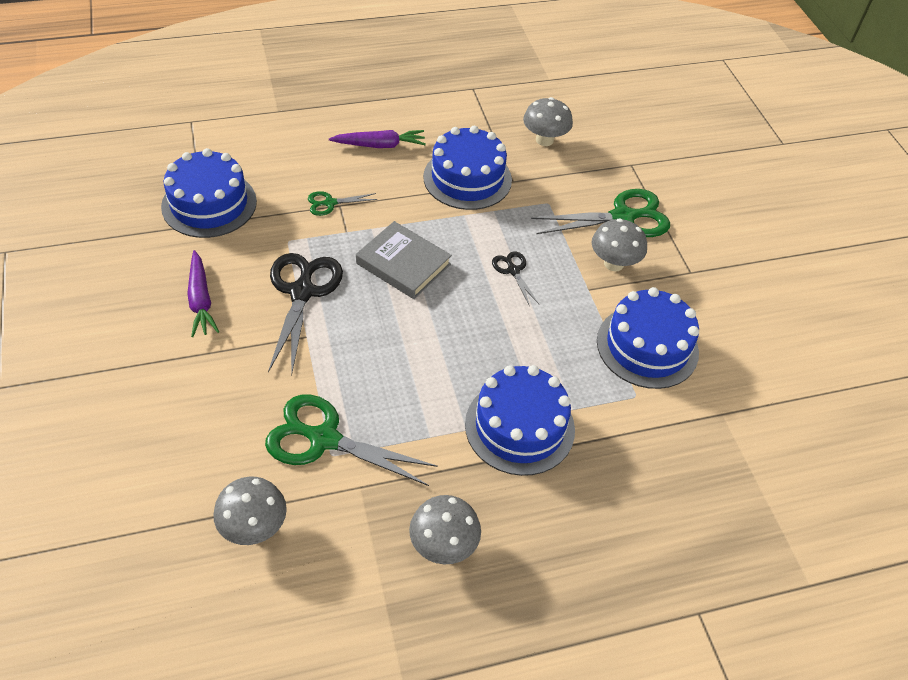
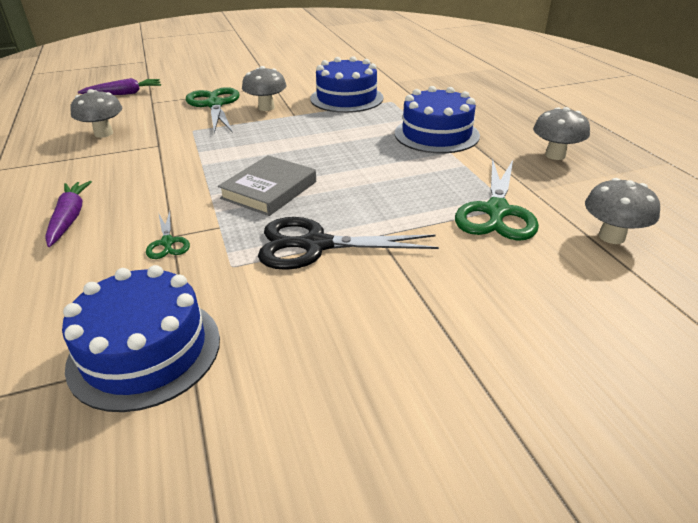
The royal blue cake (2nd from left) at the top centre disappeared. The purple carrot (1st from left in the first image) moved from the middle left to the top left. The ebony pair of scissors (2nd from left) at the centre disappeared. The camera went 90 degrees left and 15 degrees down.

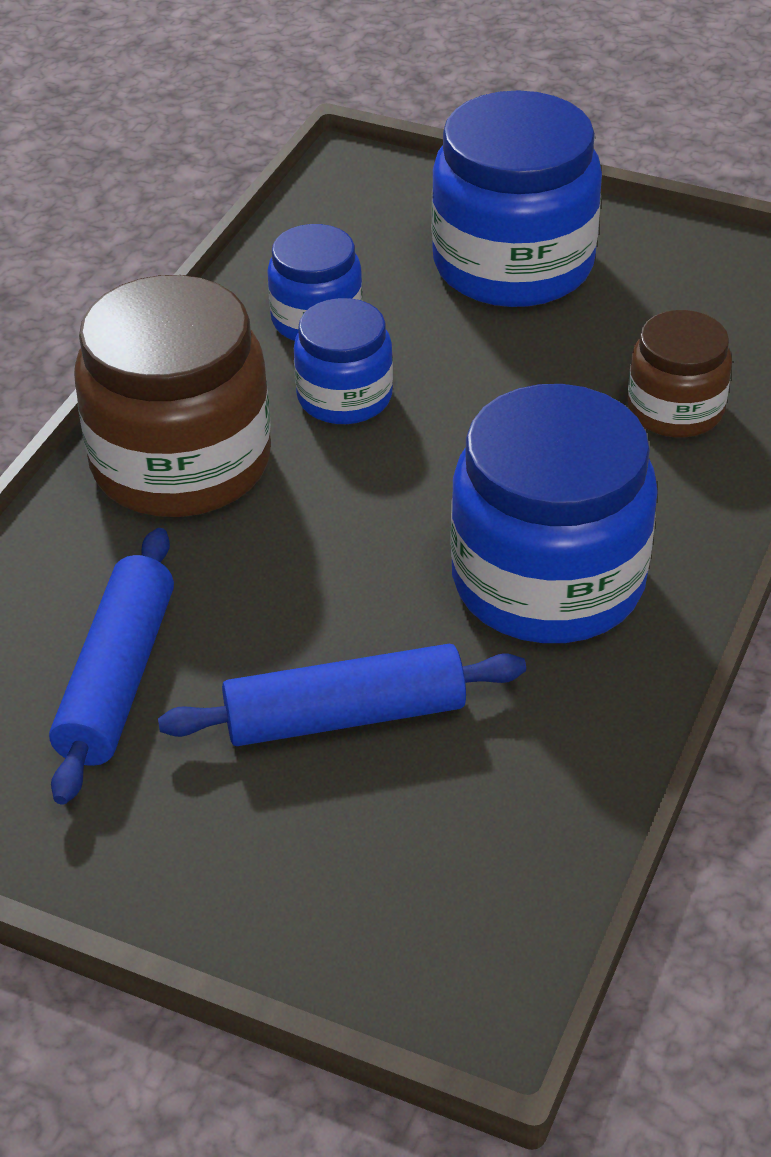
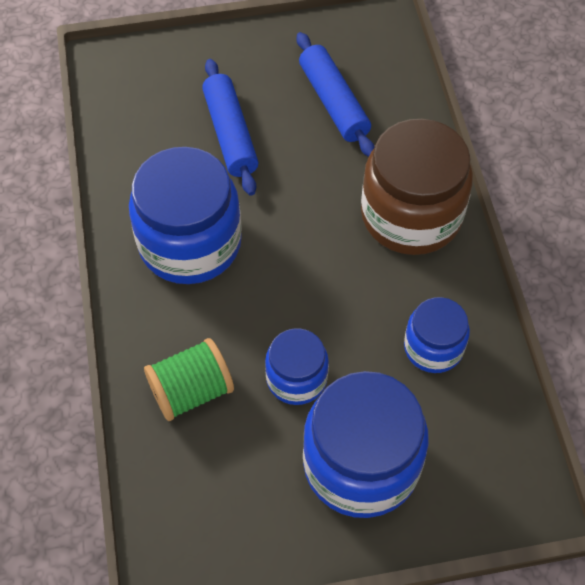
The royal blue preserve jar (2nd from left) moved from the top centre to the centre. The dark brown preserve jar (2nd from left) at the top right was replaced by the green spool at the middle left. The royal blue pastry roller (2nd from left in the first image) at the centre turned 60 degrees counterclockwise. The camera went 145 degrees right and 15 degrees up.

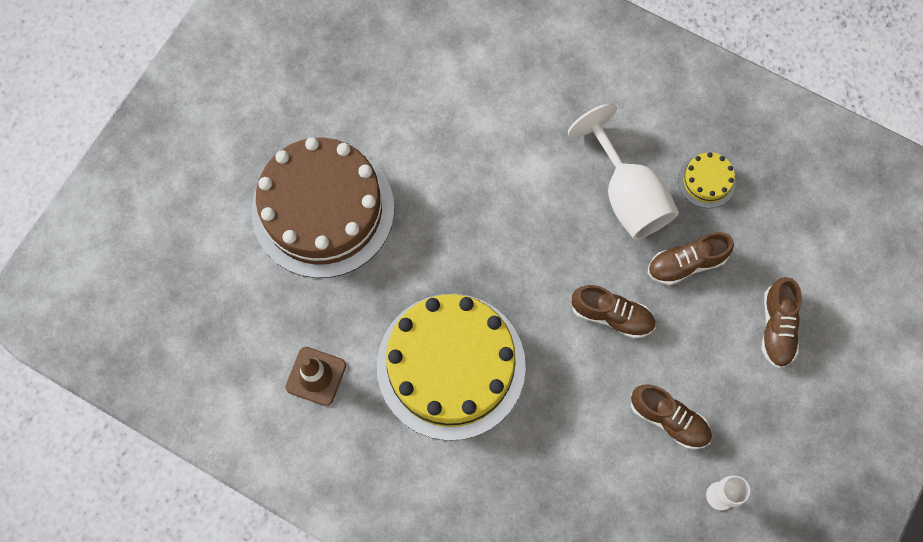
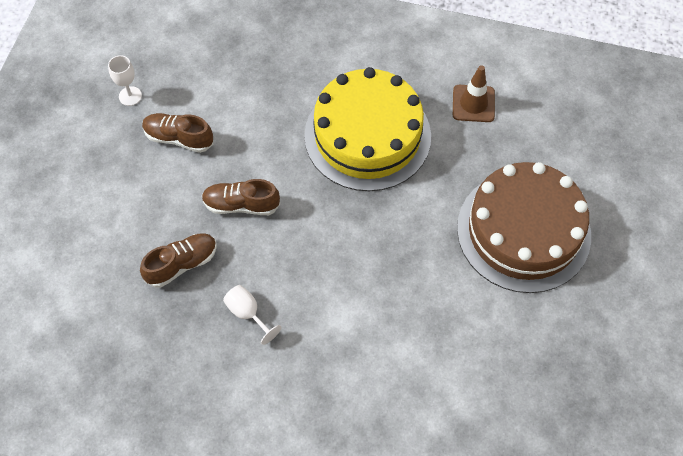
The white chalice (1st from left in the first image) at the top right changed to 0.48 times the size. The bright yellow cake (2nd from left) at the top right disappeared. The dark brown shoe (4th from left) at the middle right disappeared. The camera went 165 degrees right and 10 degrees down.

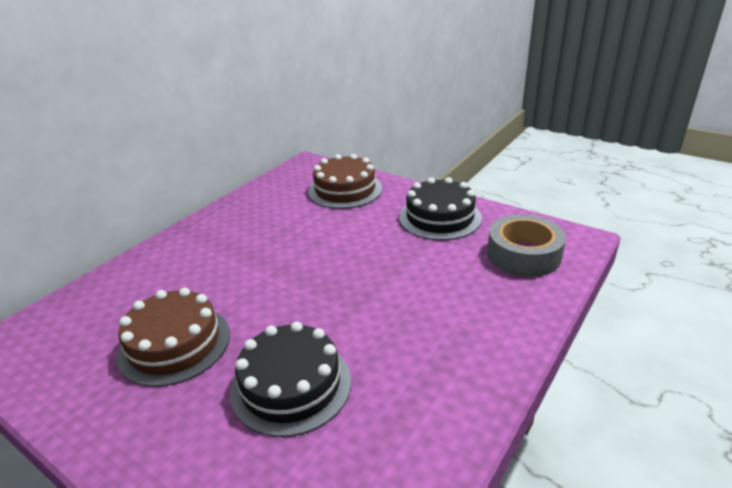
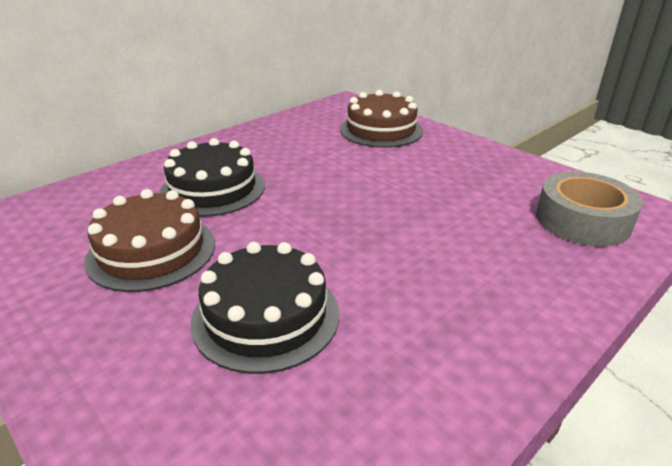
The ebony cake (2nd from left in the first image) moved from the centre to the middle left. The camera went 10 degrees right and 0 degrees up.

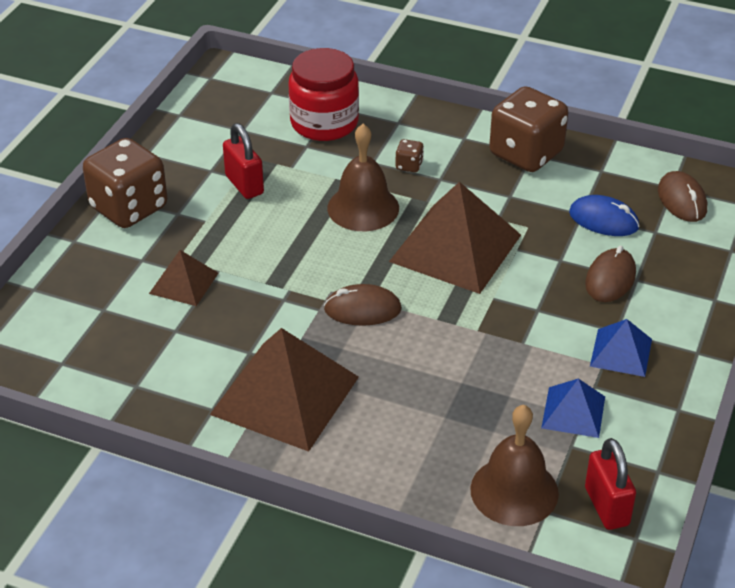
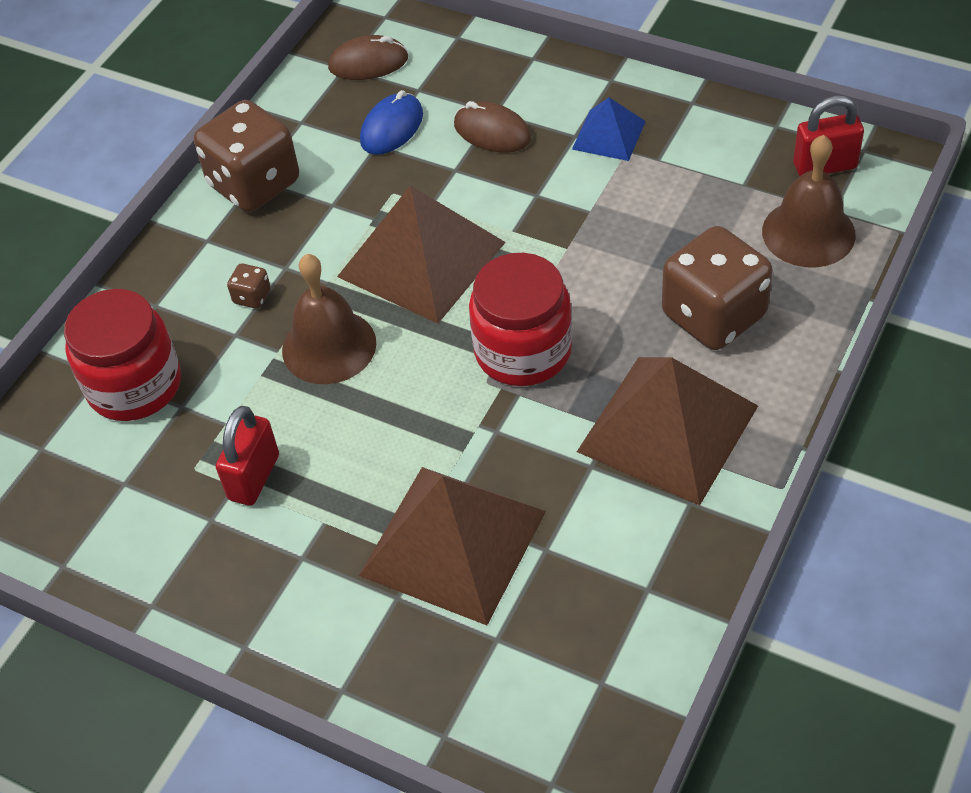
The red small lock (1st from left) at the top left turned 45 degrees counterclockwise. The dark brown dice (1st from left in the first image) moved from the top left to the middle right. The dark brown pyramid (1st from left in the first image) at the middle left changed to 1.96 times the size. The dark brown mouse (1st from left) at the centre was replaced by the red preserve jar (2nd from left) at the centre. The royal blue pyramid (1st from left) at the bottom right disappeared. The camera went 80 degrees left and 10 degrees up.

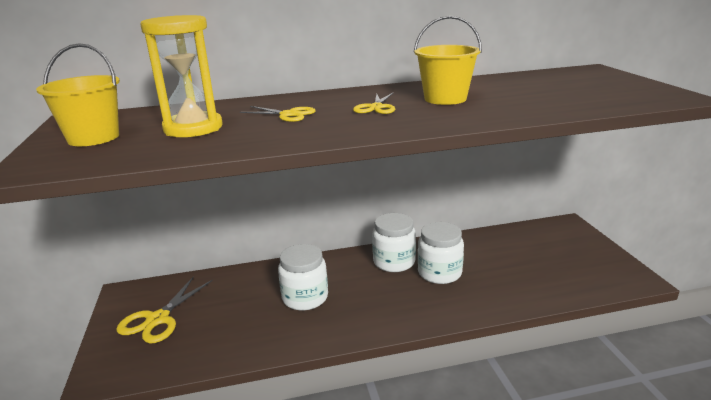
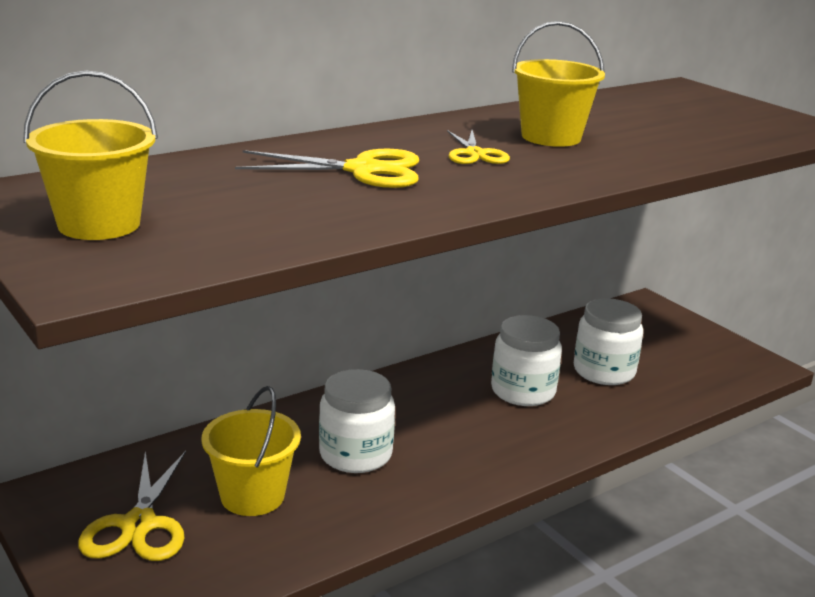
The bright yellow sand timer at the top left disappeared. The bright yellow pair of scissors (2nd from left) at the top centre changed to 1.57 times the size. The white preserve jar (2nd from left in the first image) moved from the centre to the middle right. The bright yellow bucket (2nd from left) at the bottom left appeared. The camera went 25 degrees left and 0 degrees up.

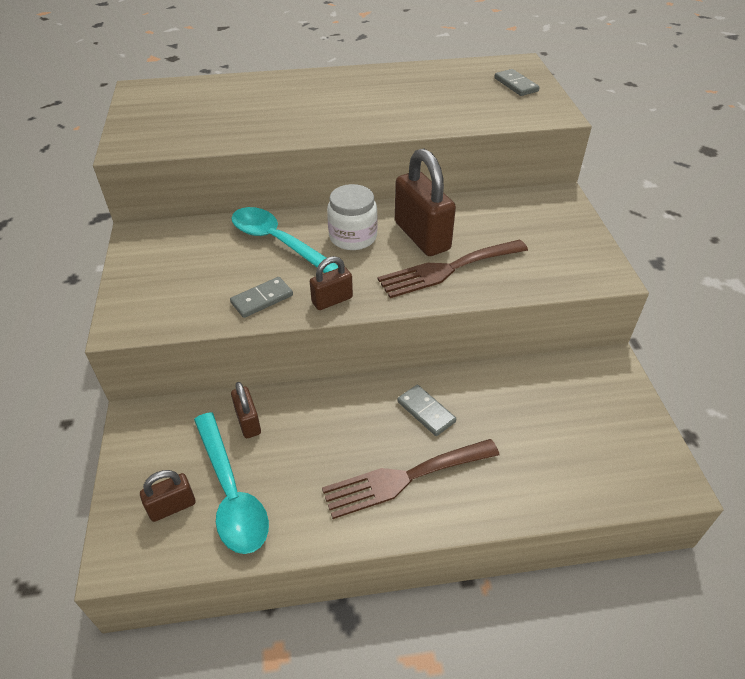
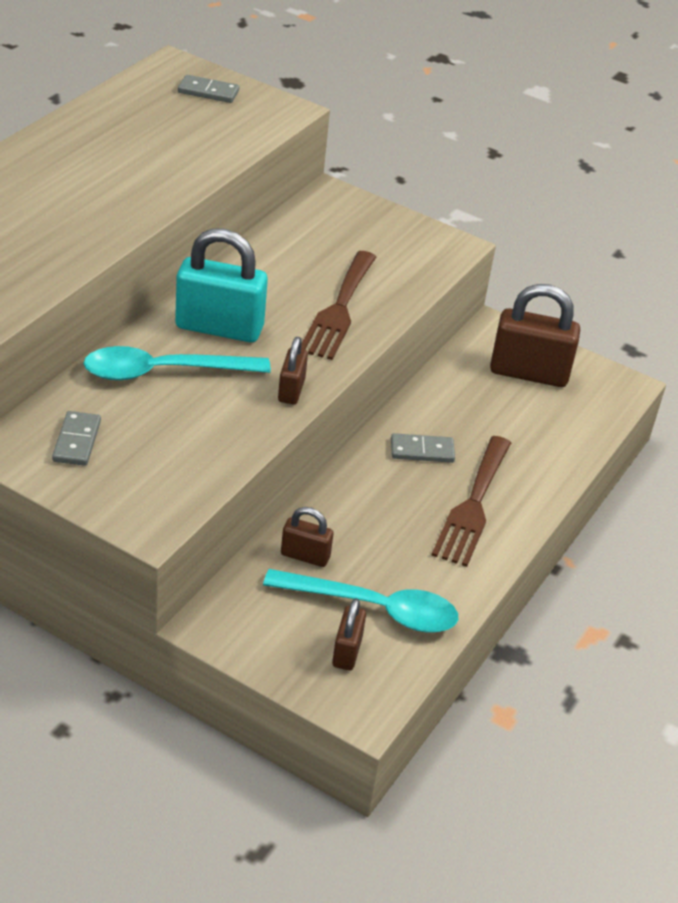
The dark brown small lock (4th from left) moved from the top centre to the middle right. The white preserve jar at the top centre was replaced by the aqua small lock at the top left. The ash-grey domino tile (1st from left) moved from the centre to the middle left. The camera went 55 degrees left and 5 degrees down.

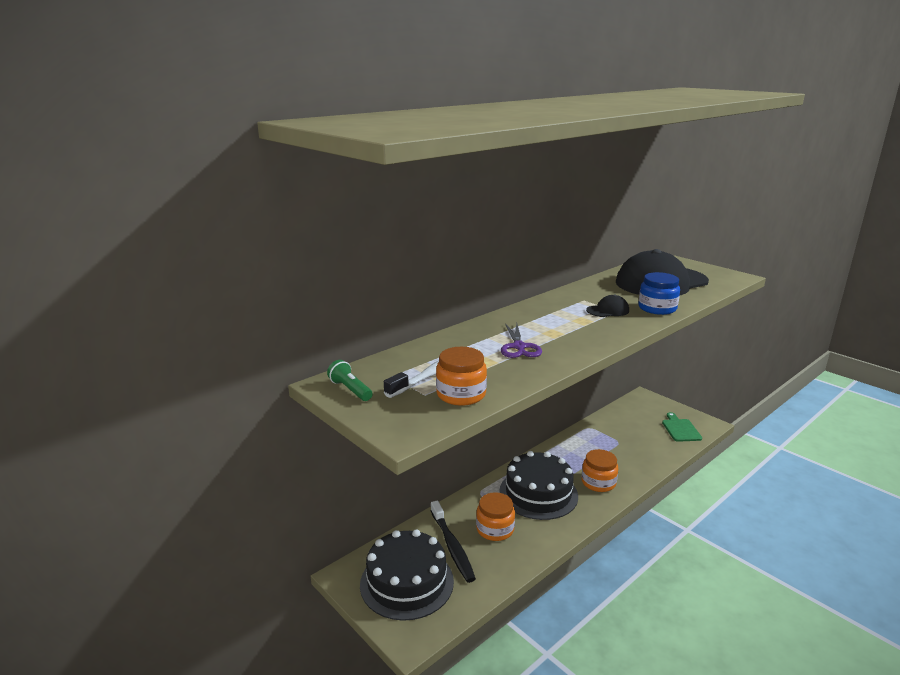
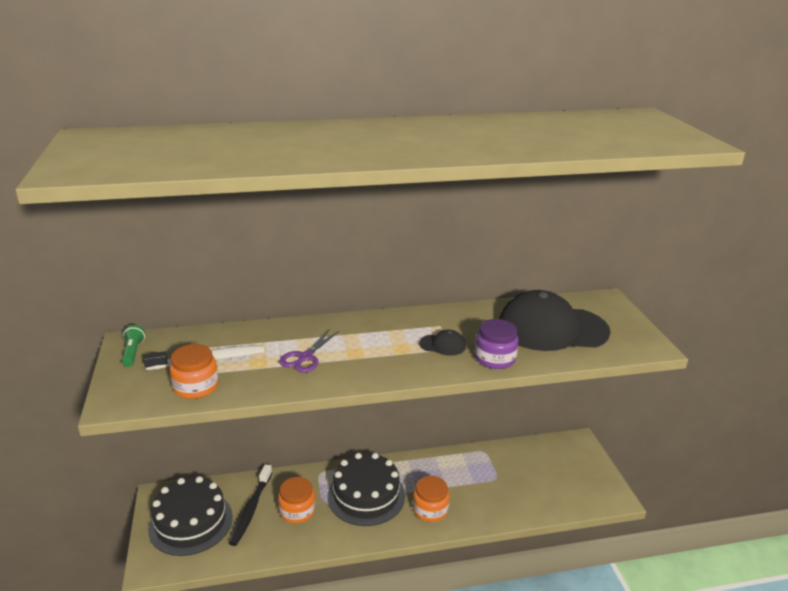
The royal blue preserve jar at the middle right became the purple preserve jar at the centre. The green bread board at the middle right disappeared. The camera went 30 degrees right and 5 degrees up.

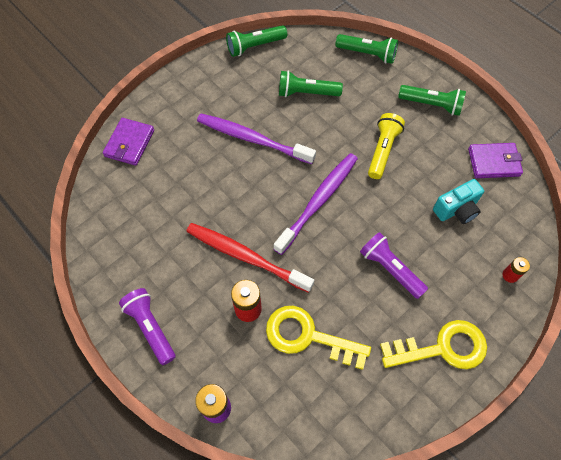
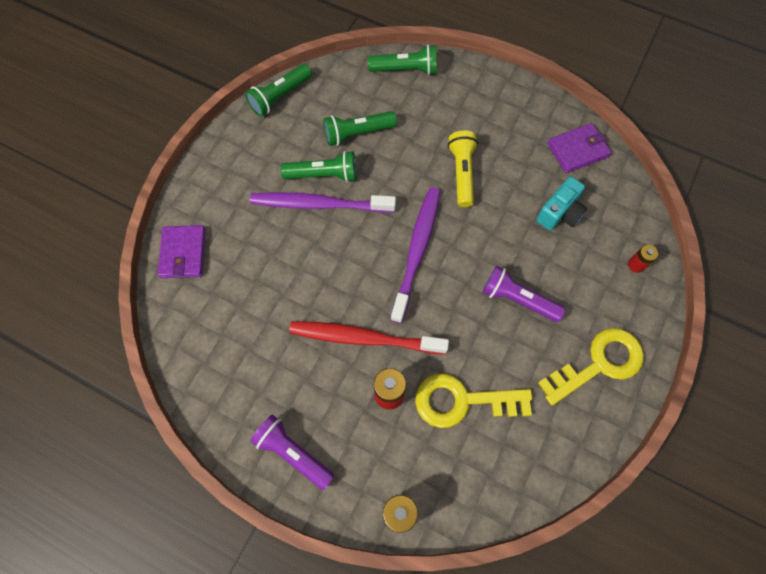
The green torch (4th from left in the first image) moved from the top right to the top centre. The camera went 20 degrees left and 5 degrees up.

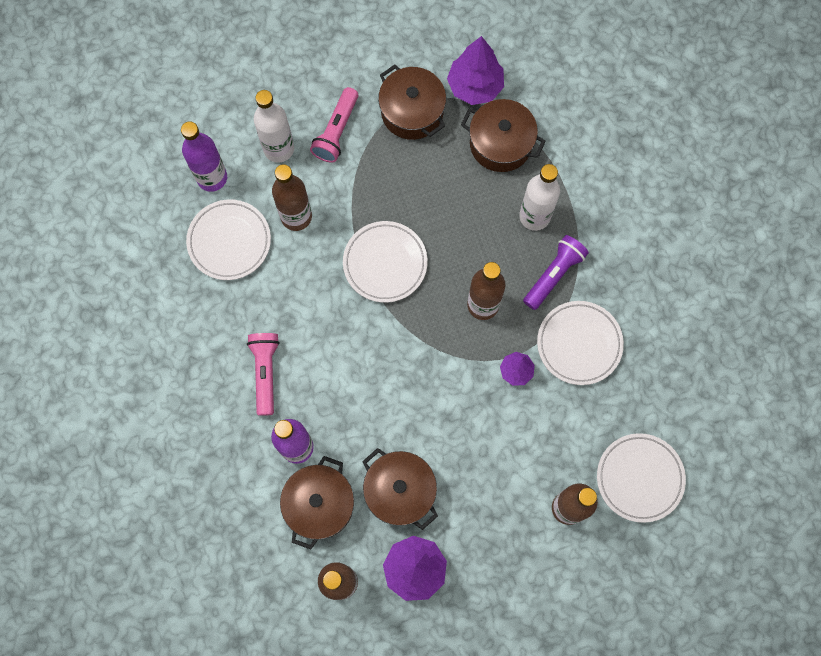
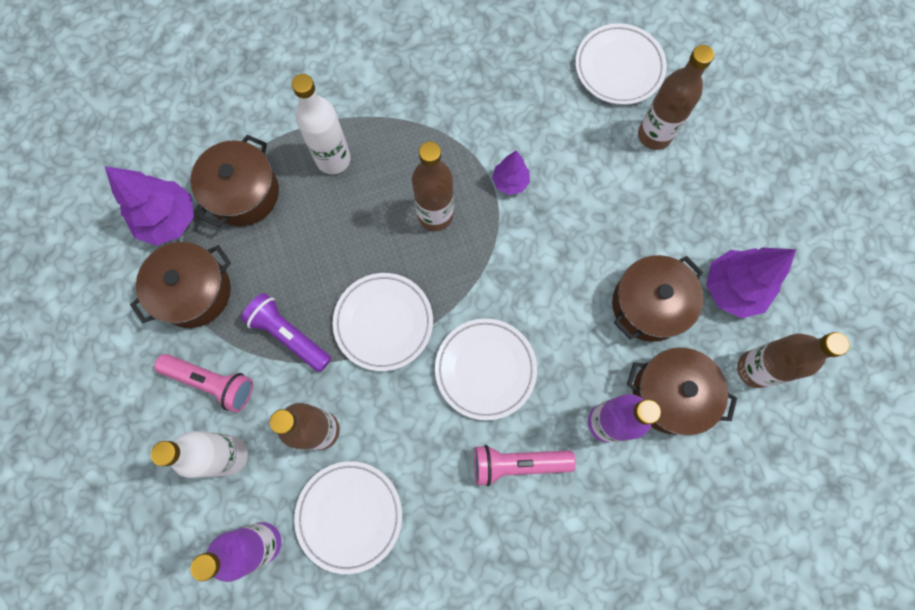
The purple torch moved from the middle right to the middle left. The white dinner plate (3rd from left) moved from the middle right to the centre. The camera went 90 degrees left and 0 degrees up.

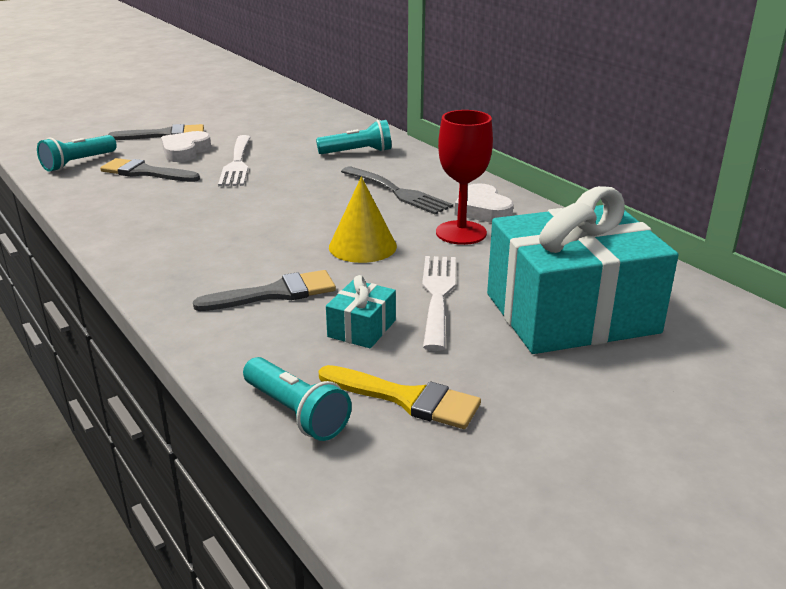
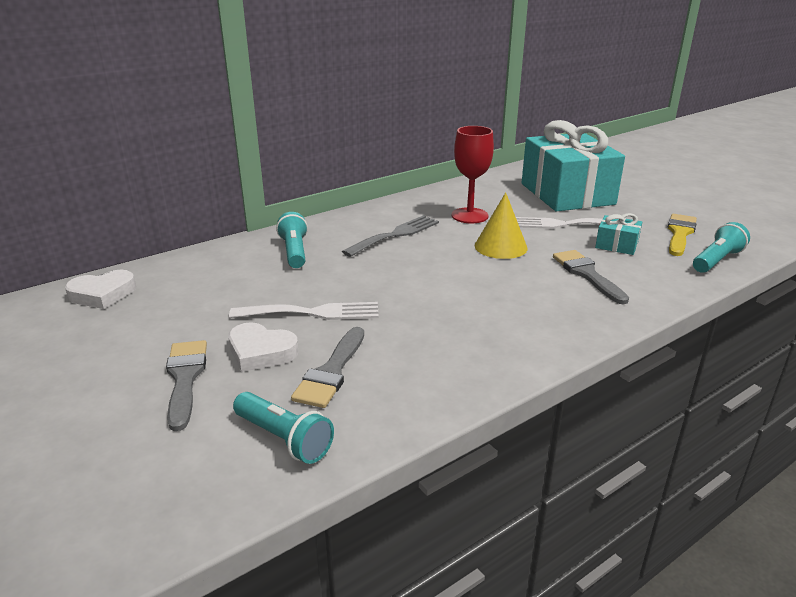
The white heart shape (2nd from left in the first image) moved from the centre to the middle left. The camera went 90 degrees left and 0 degrees up.

